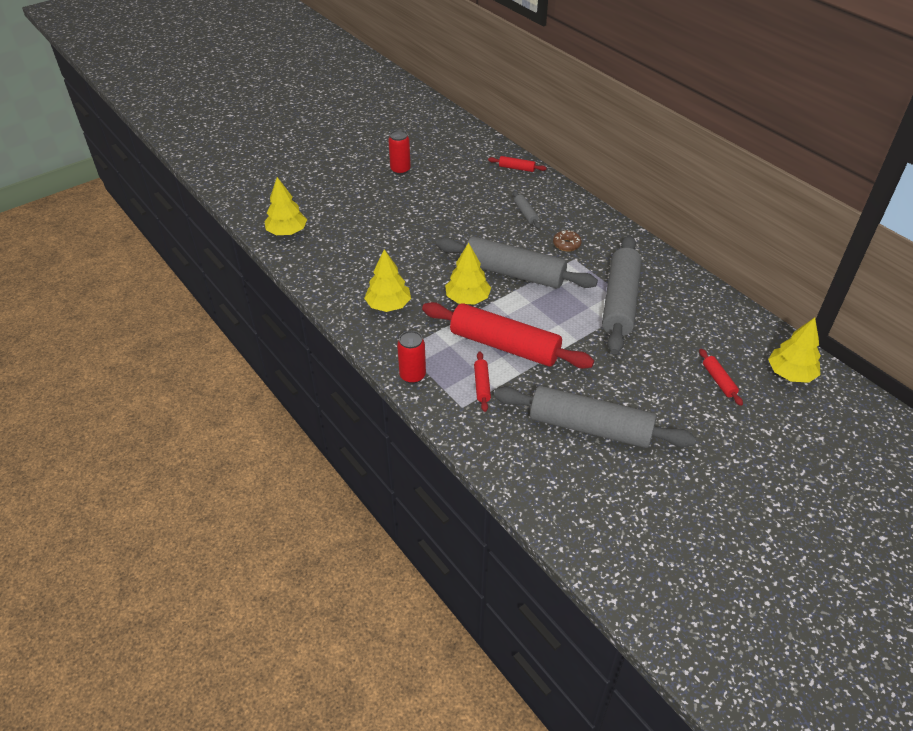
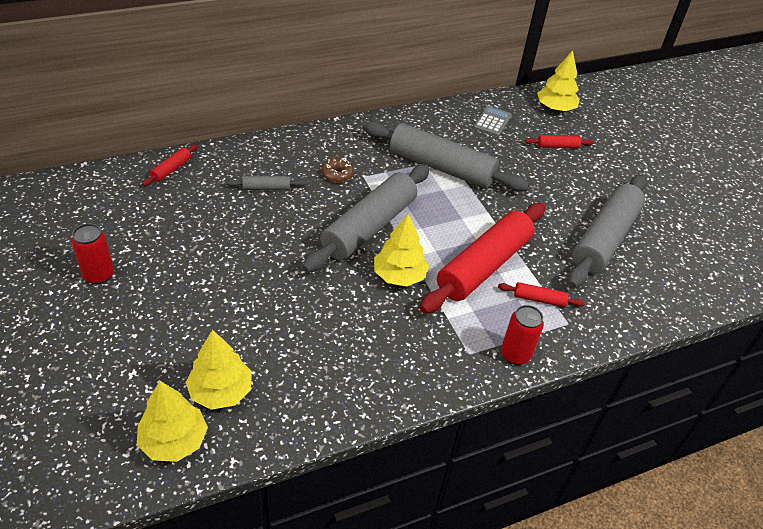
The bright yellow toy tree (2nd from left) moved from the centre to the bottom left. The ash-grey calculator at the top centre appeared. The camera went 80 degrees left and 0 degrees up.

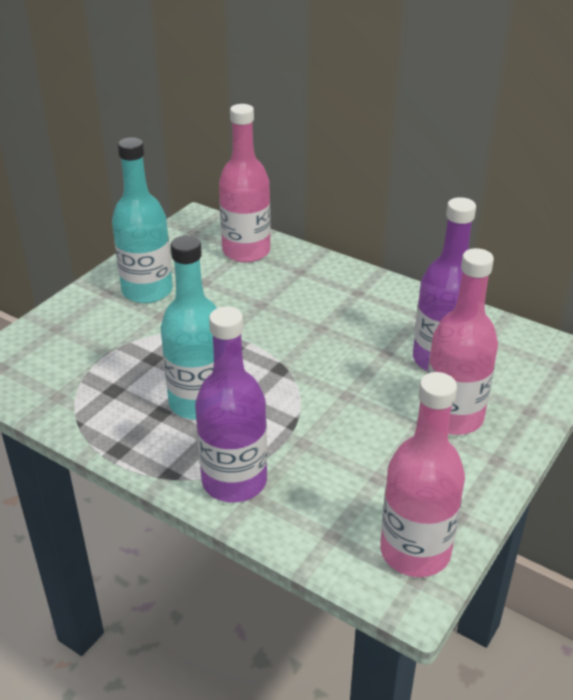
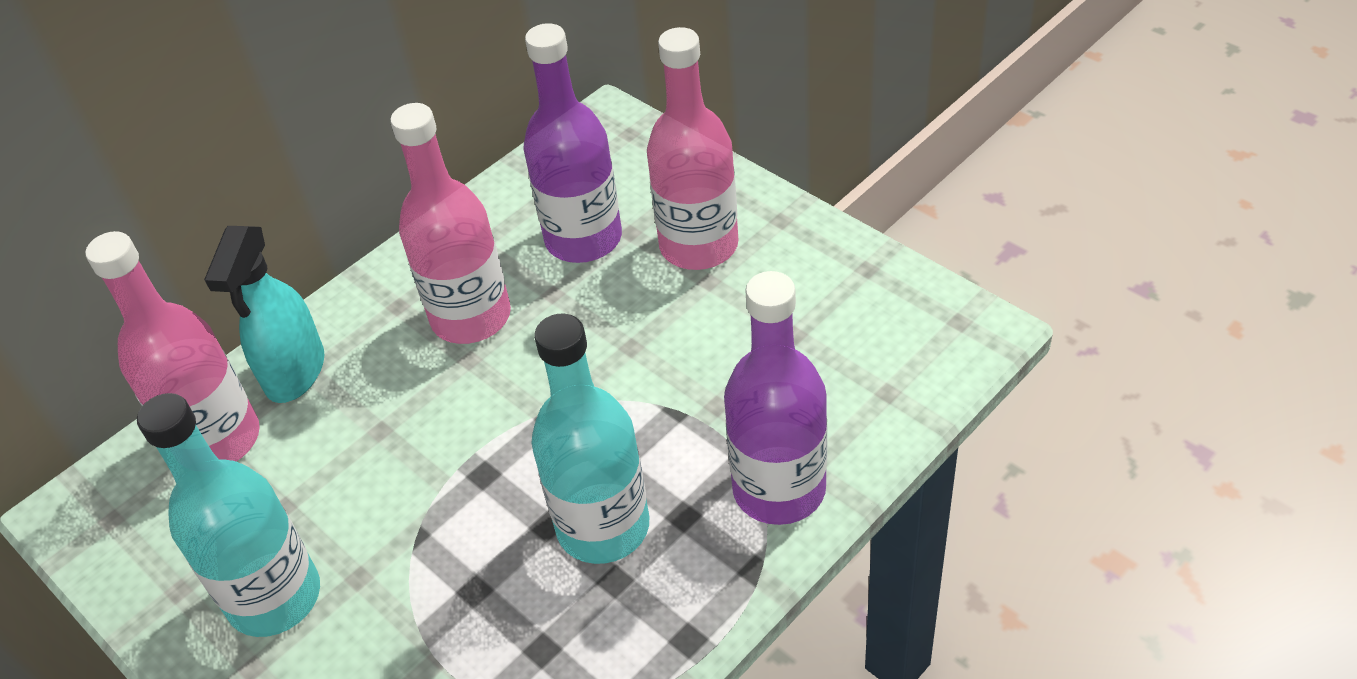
The pink flask (2nd from left) moved from the bottom right to the top left. The aqua spray bottle at the middle left appeared. The camera went 75 degrees left and 10 degrees up.

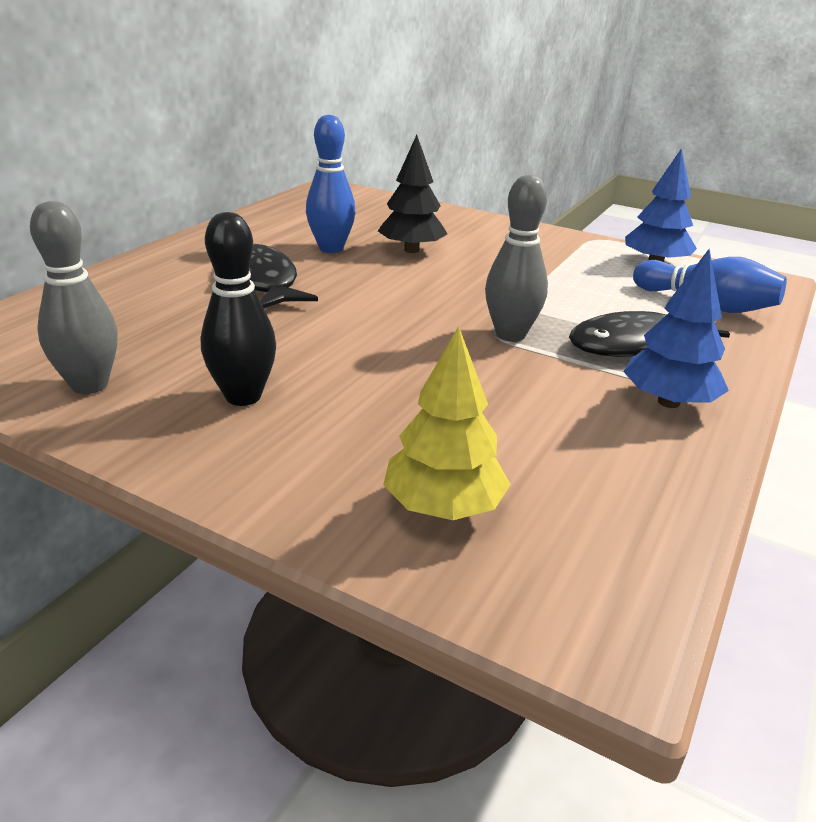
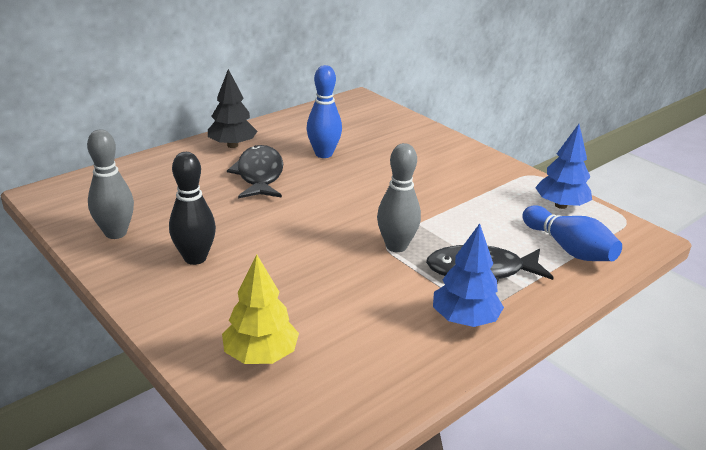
The ebony toy tree moved from the top centre to the top left. The camera went 20 degrees right and 0 degrees up.

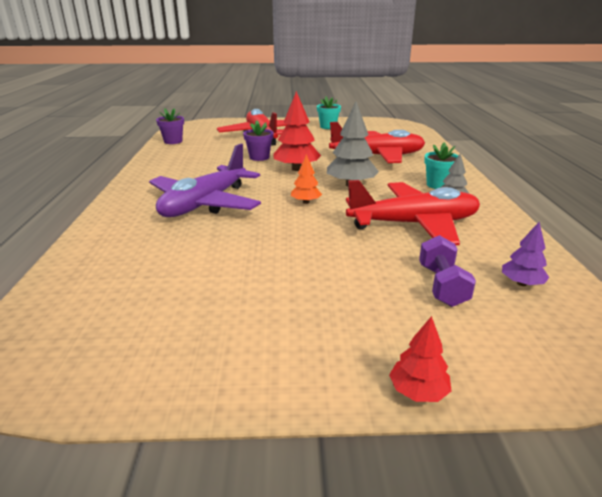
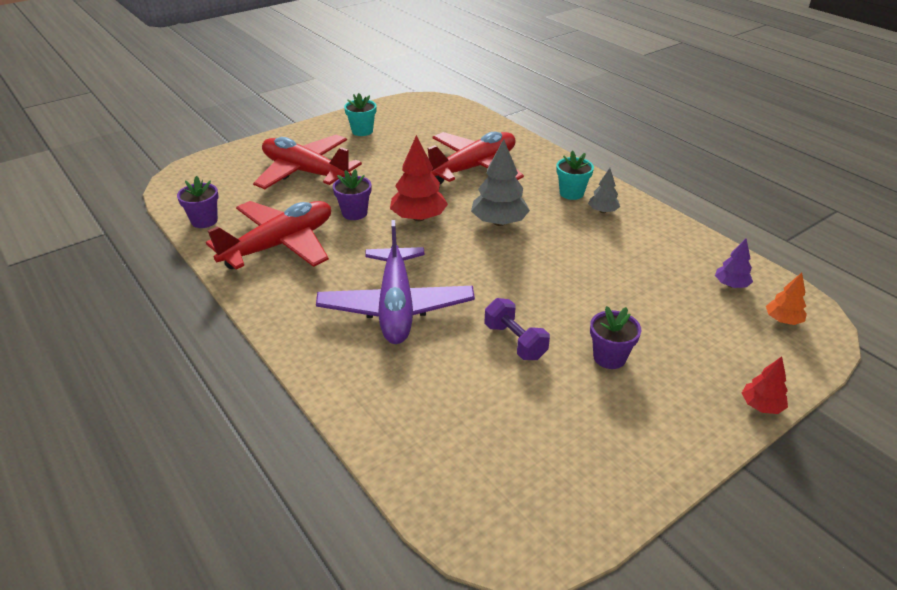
The orange toy tree moved from the centre to the middle right. The red toy plane (3rd from left in the first image) moved from the middle right to the middle left. The purple dumbbell moved from the middle right to the centre. The purple flower pot (3rd from left) at the middle right appeared. The camera went 35 degrees left and 10 degrees up.

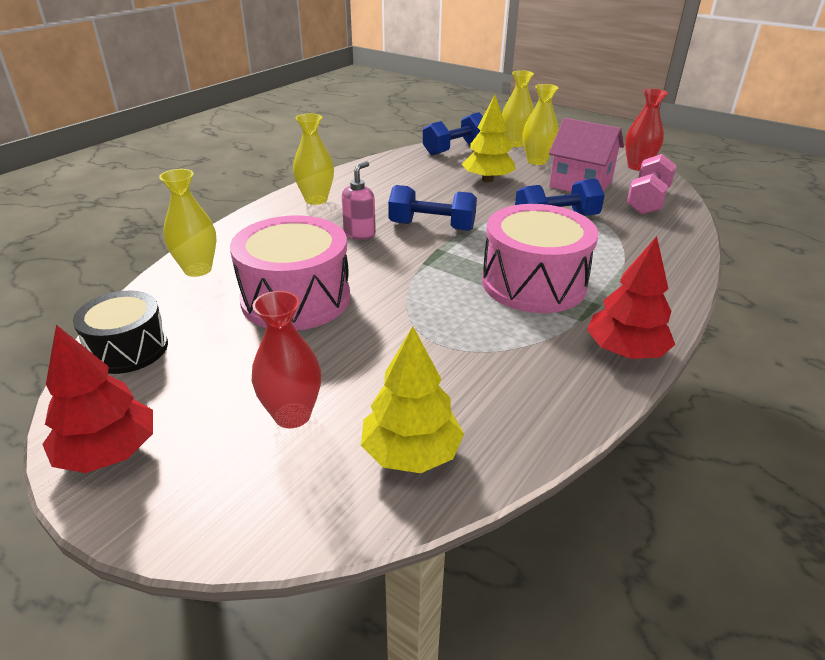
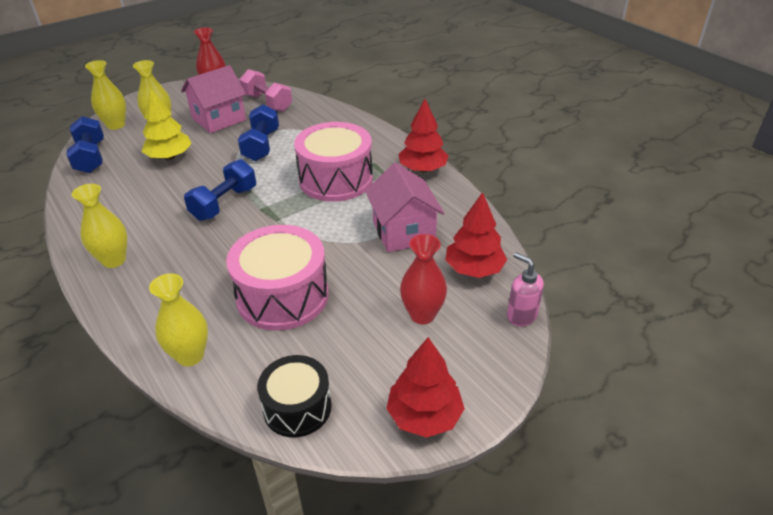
The pink pump bottle moved from the top centre to the middle right. The bright yellow toy tree (1st from left) at the centre became the red toy tree (3rd from left) at the centre. The pink toy house (2nd from left) at the centre appeared. The camera went 70 degrees left and 5 degrees up.

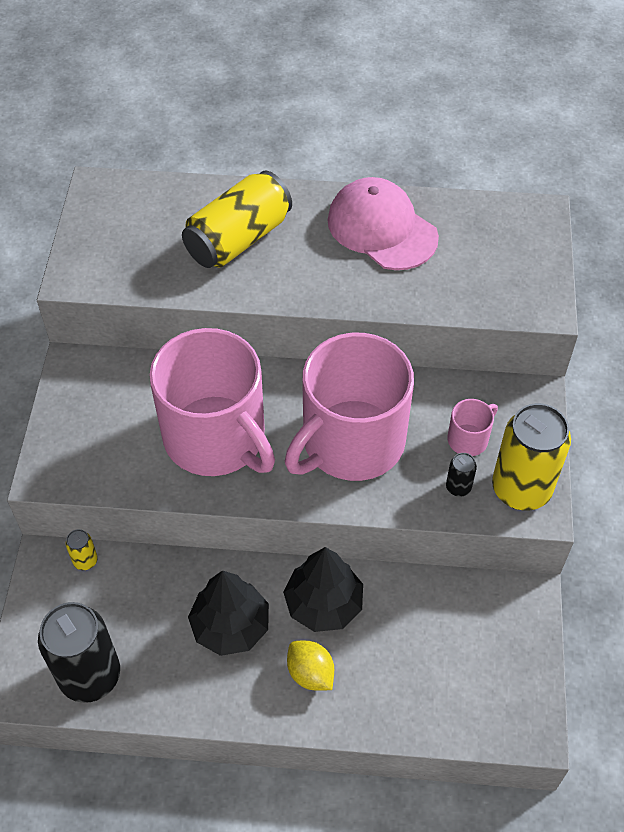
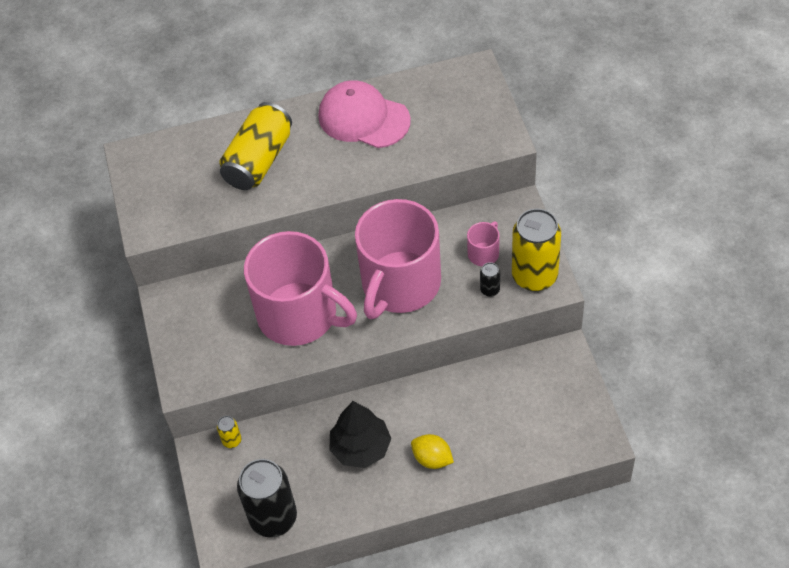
The ebony toy tree (2nd from left) at the bottom centre disappeared. The camera went 15 degrees left and 0 degrees up.

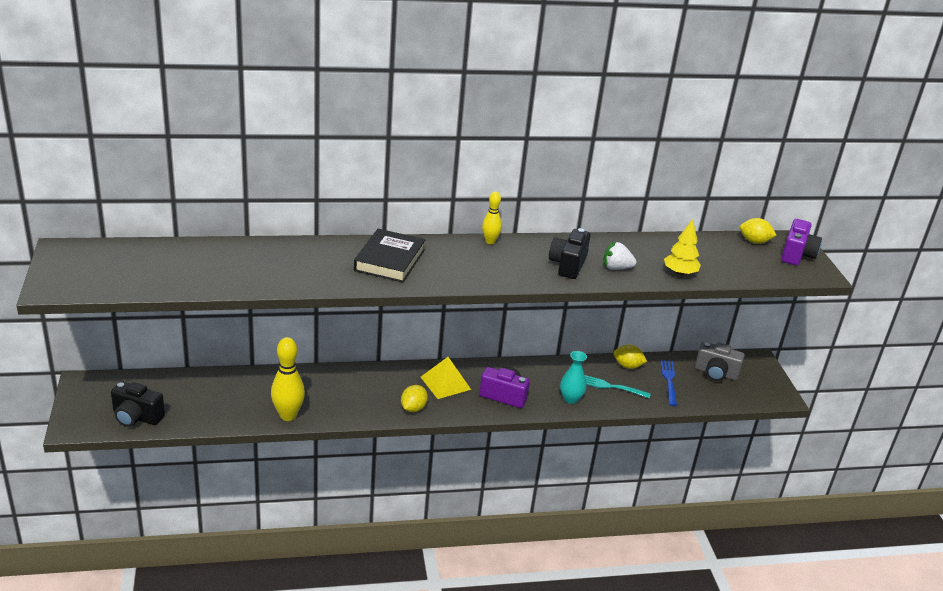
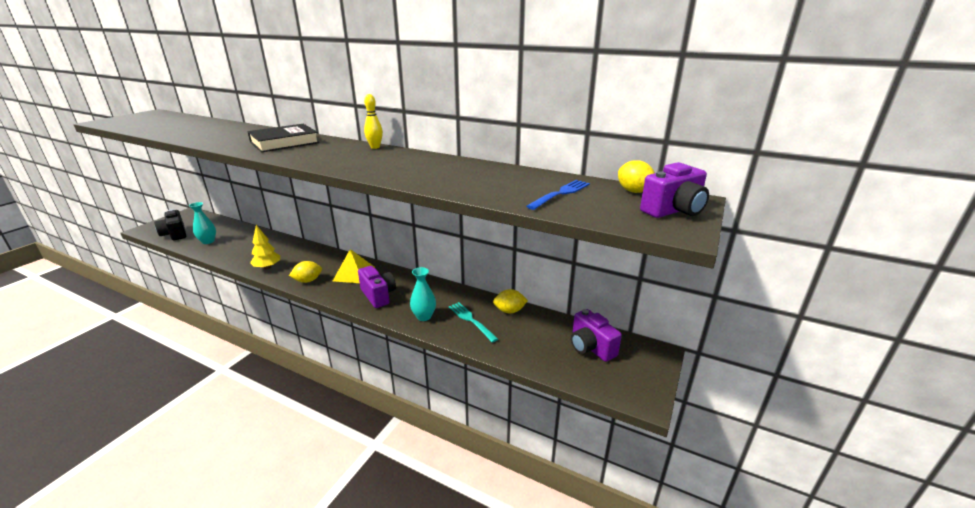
The bright yellow toy tree moved from the middle right to the middle left. The ebony compact camera (2nd from left) at the centre disappeared. The white berry at the centre disappeared. The bright yellow tenpin (1st from left) at the middle left disappeared. The ash-grey compact camera at the middle right became the purple compact camera (2nd from left) at the centre. The bright yellow citrus fruit (2nd from left) at the middle right turned 60 degrees counterclockwise. The royal blue table fork moved from the middle right to the centre. The aqua flower vase (1st from left) at the middle left appeared. The camera went 40 degrees right and 5 degrees down.

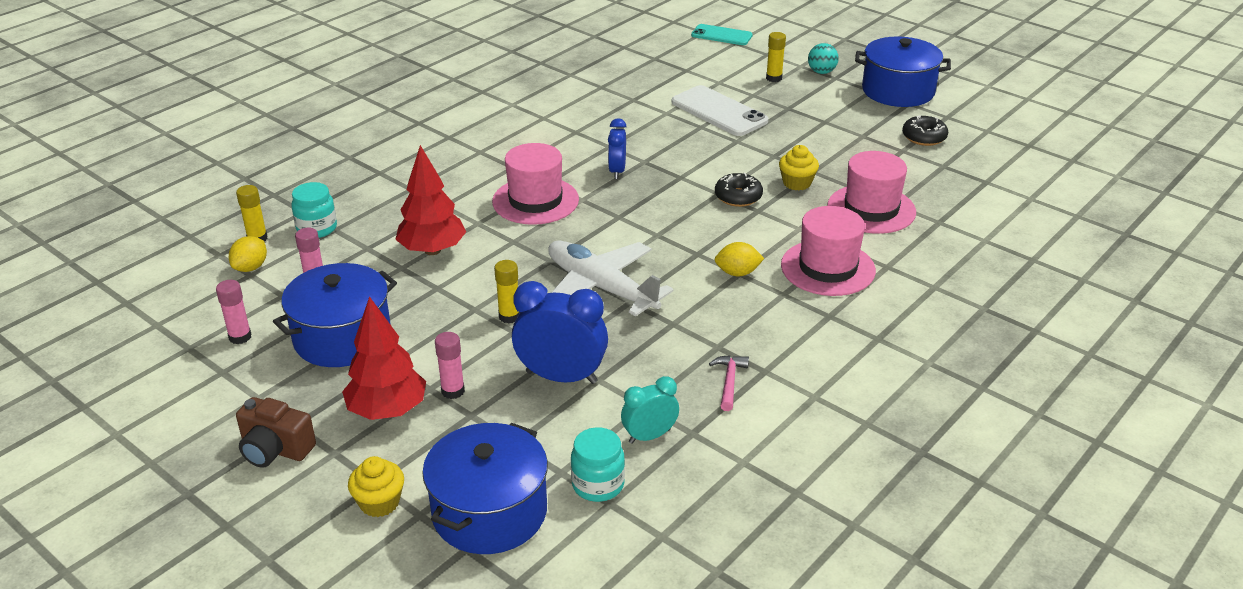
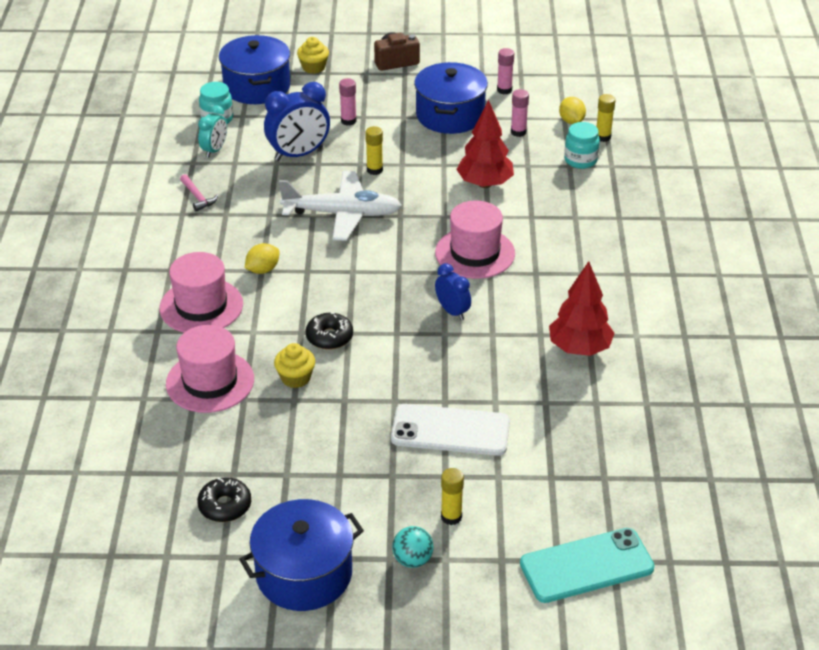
The aqua smartphone at the top centre changed to 1.52 times the size. The red toy tree (1st from left in the first image) moved from the middle left to the middle right. The camera went 140 degrees right and 5 degrees up.

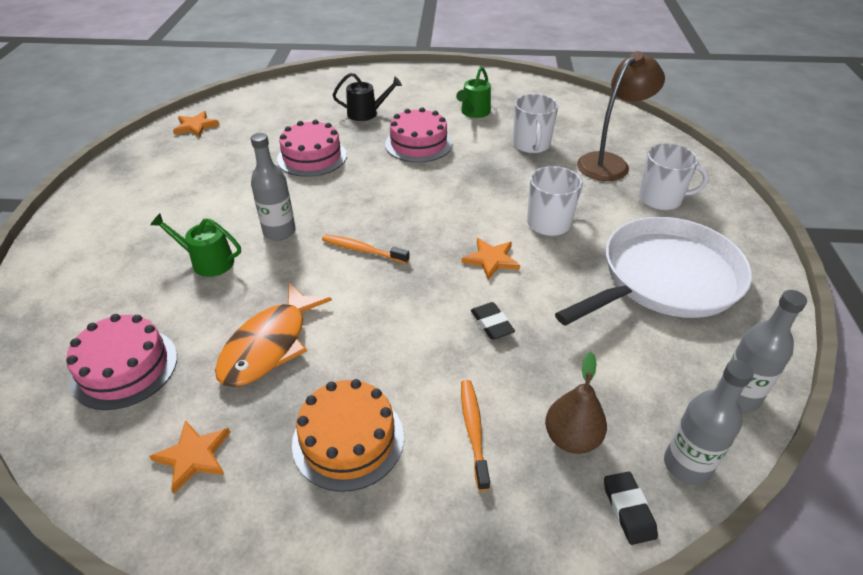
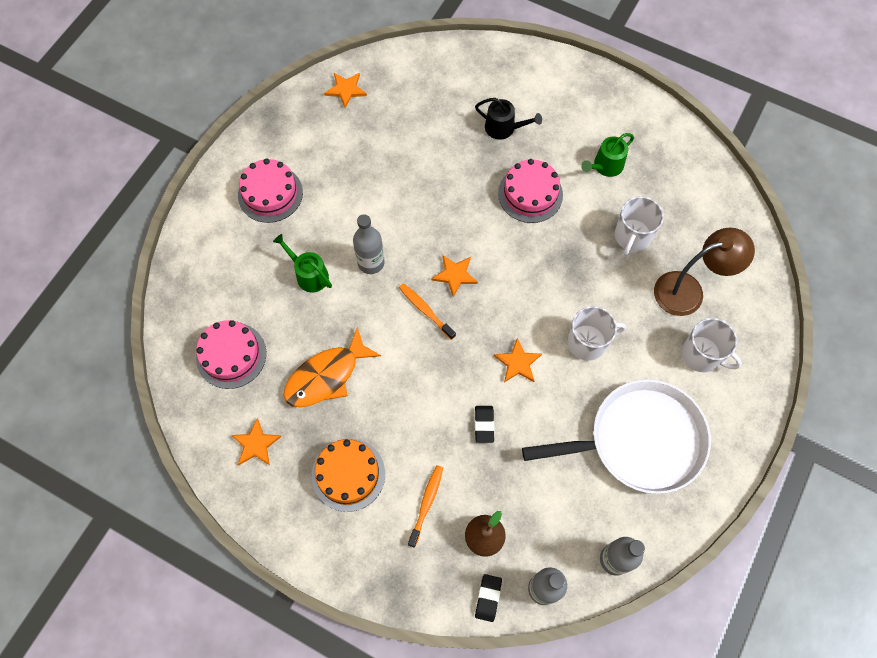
The pink cake (2nd from left) moved from the top centre to the top left. The orange five-pointed star (3rd from left) at the centre appeared. The camera went 25 degrees right and 25 degrees up.

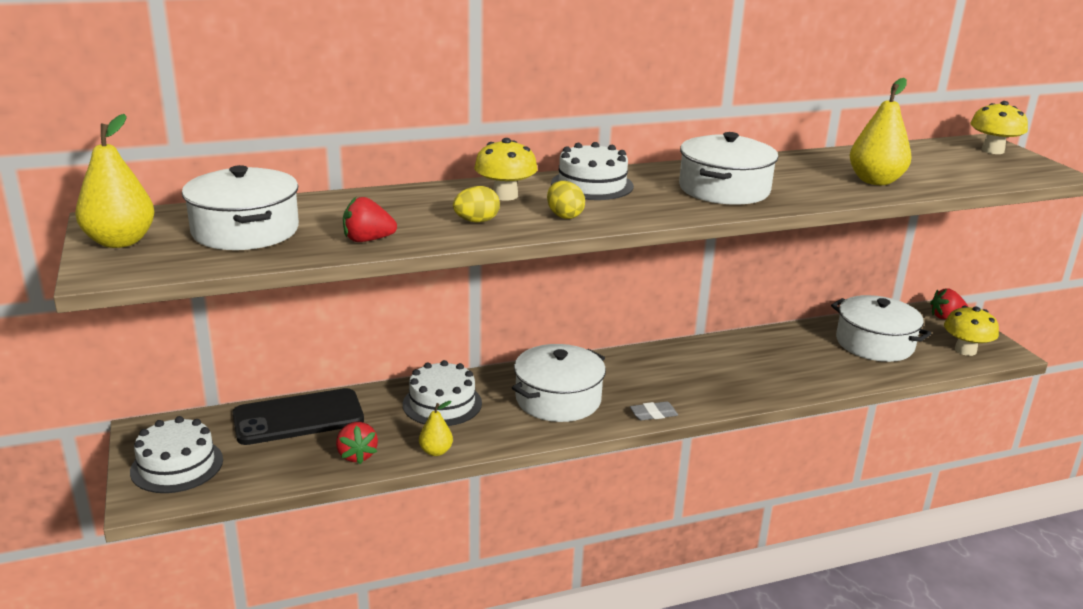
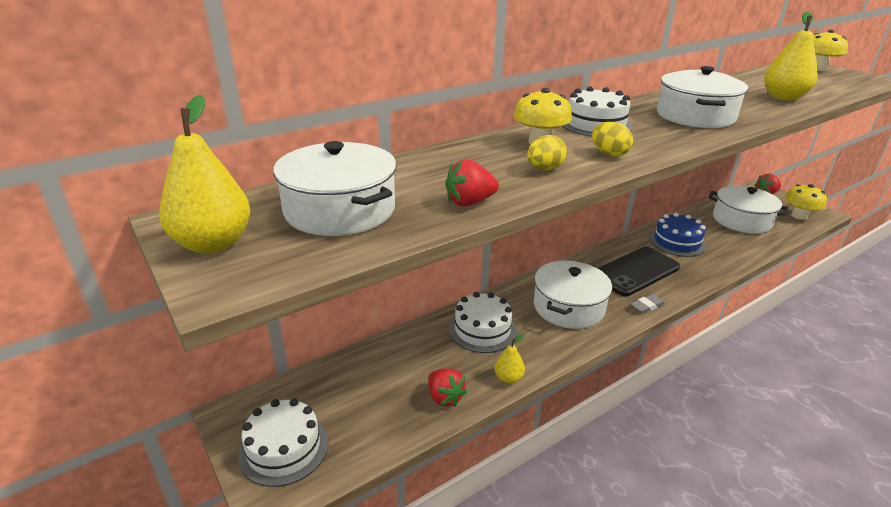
The ebony smartphone moved from the bottom left to the middle right. The royal blue cake at the middle right appeared. The camera went 15 degrees left and 5 degrees up.

